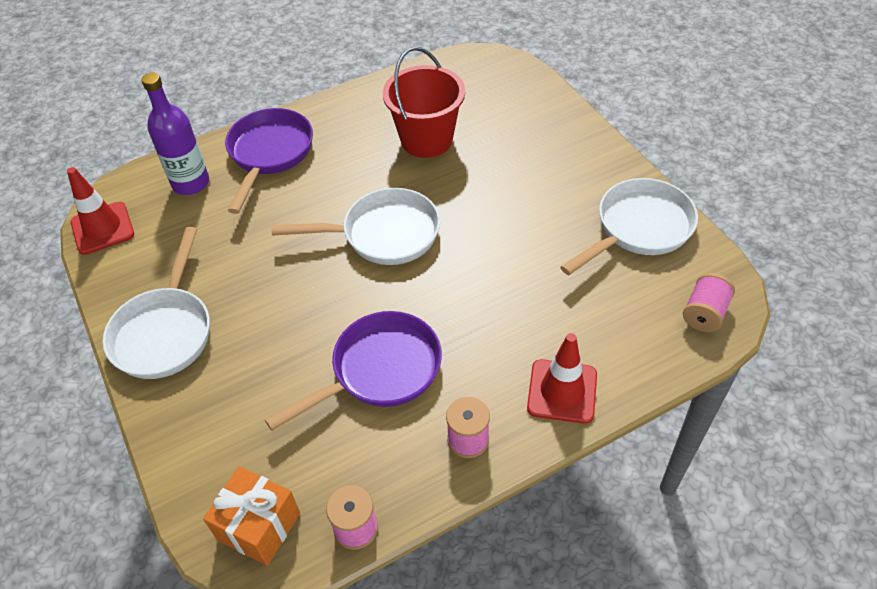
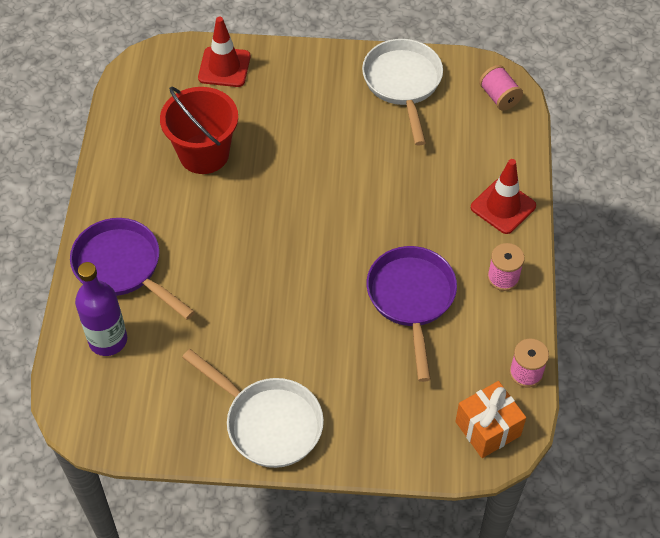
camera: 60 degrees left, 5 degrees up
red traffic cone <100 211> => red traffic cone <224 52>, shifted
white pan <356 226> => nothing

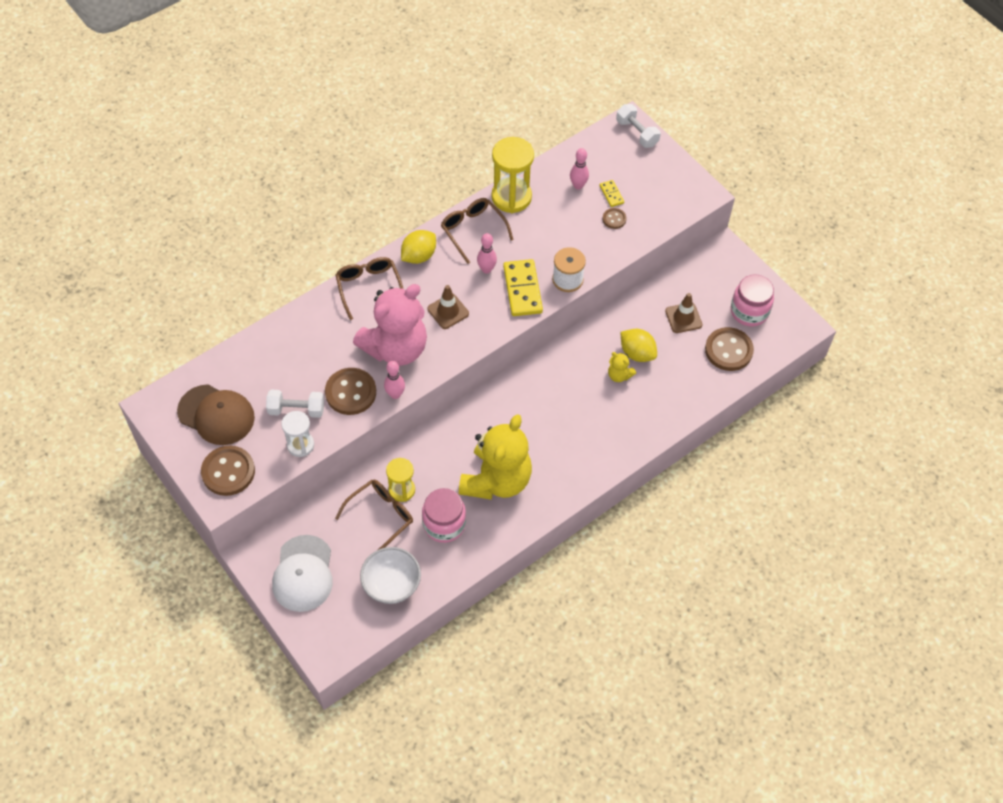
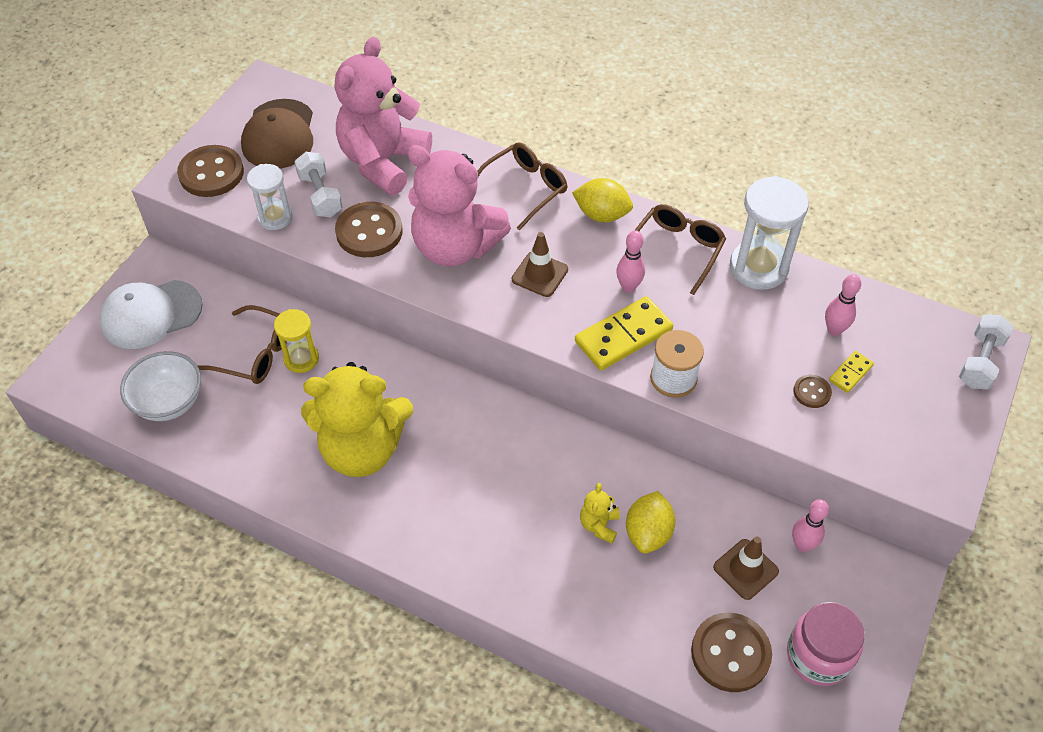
camera: 65 degrees right, 5 degrees down
pink bowling pin <394 380> => pink bowling pin <810 525>, shifted
pink jar <444 515> => nothing
yellow hourglass <513 175> => white hourglass <769 233>
nothing => pink teddy bear <383 116>

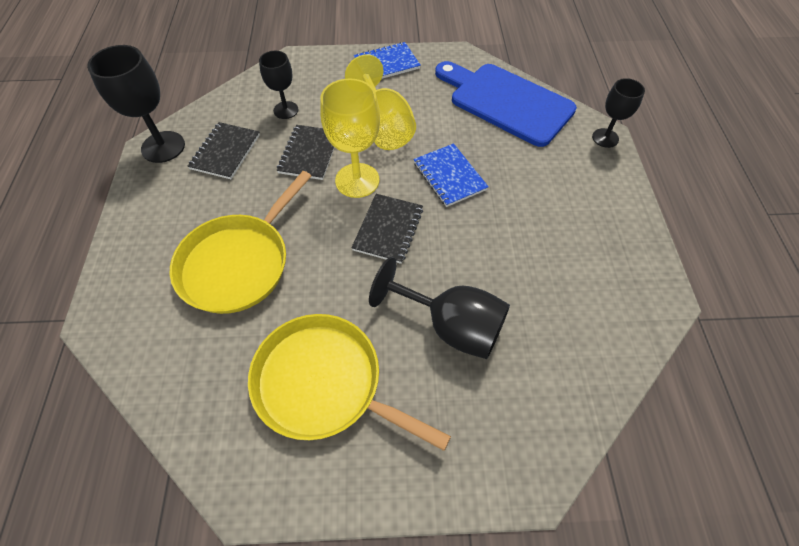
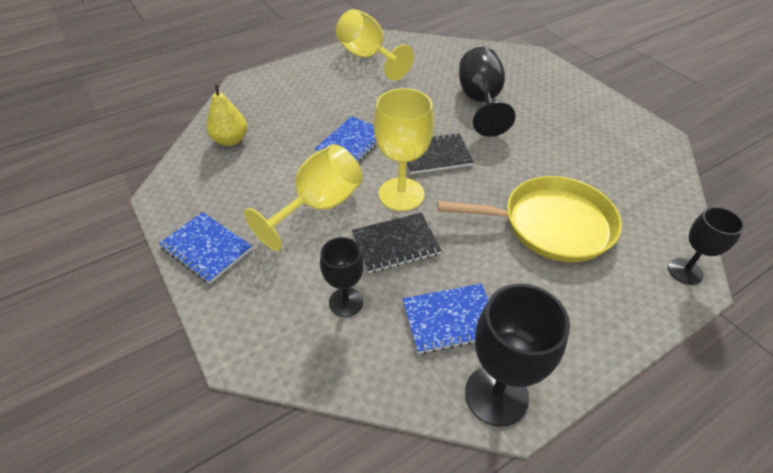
camera: 120 degrees left, 10 degrees down
black notebook <224 150> => blue notebook <445 319>
yellow pan <349 382> => nothing
blue cutting board <506 104> => yellow pear <227 114>
black goblet <618 113> => black goblet <706 246>, shifted
nothing => yellow goblet <375 45>

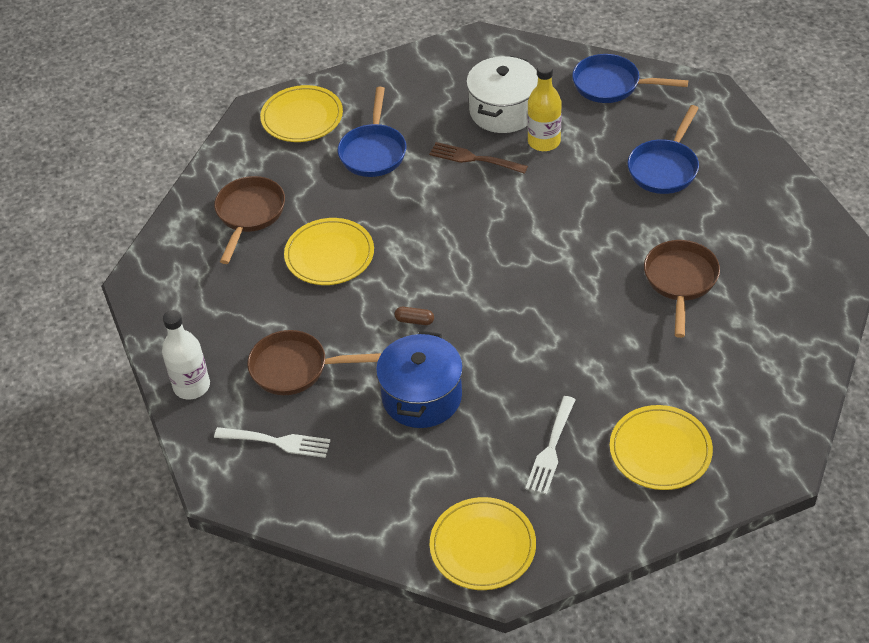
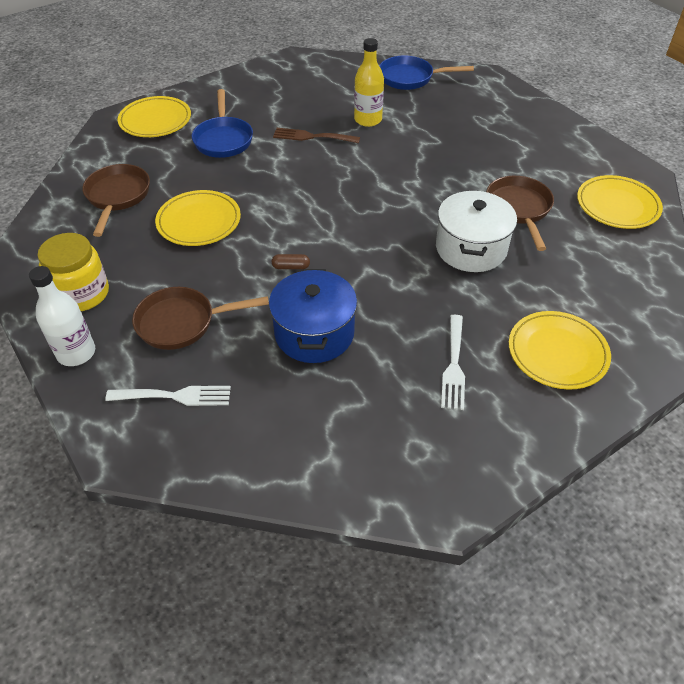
camera: 15 degrees left, 0 degrees up
yellow plate <483 543> => yellow plate <620 202>, shifted
white pot <502 94> => white pot <476 231>, shifted
blue pan <663 149> => nothing
nothing => yellow jar <73 272>

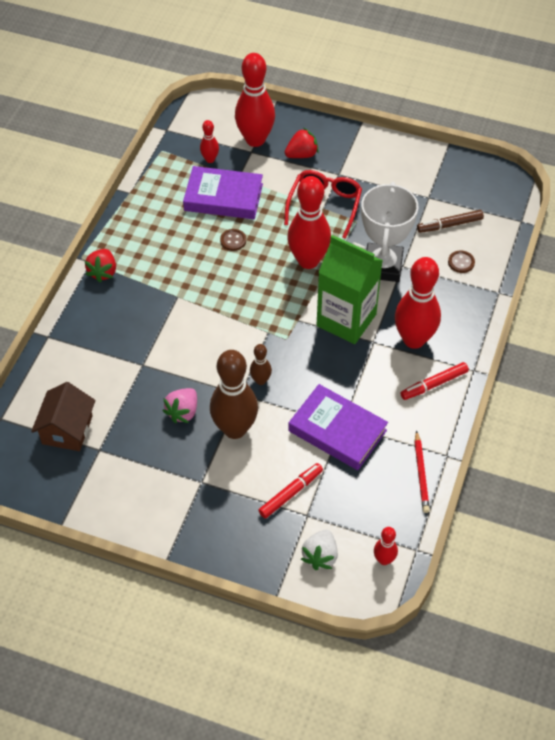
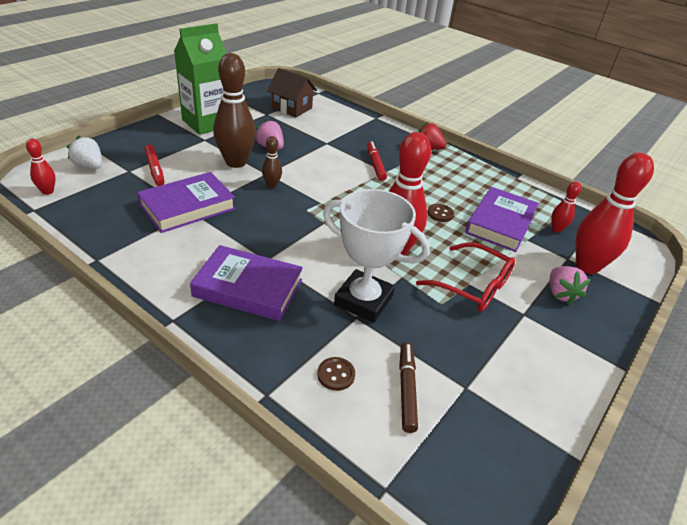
camera: 105 degrees right, 15 degrees down
red strawberry <302 143> => pink strawberry <570 285>
green carton <350 289> => green carton <200 79>, shifted
red bowling pin <418 303> => purple book <246 283>
red marker <434 381> => red marker <377 161>, shifted
red pencil <422 471> => nothing

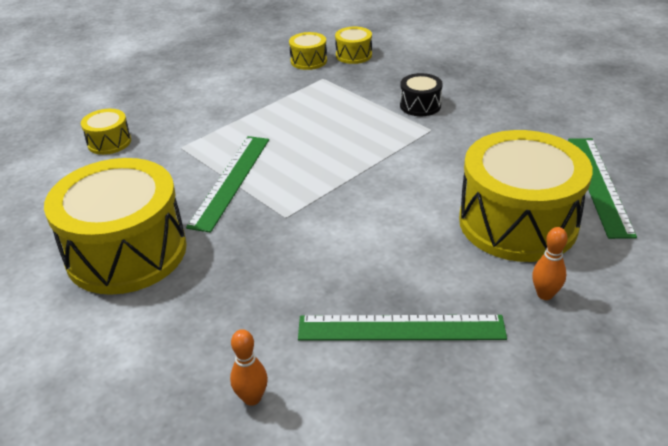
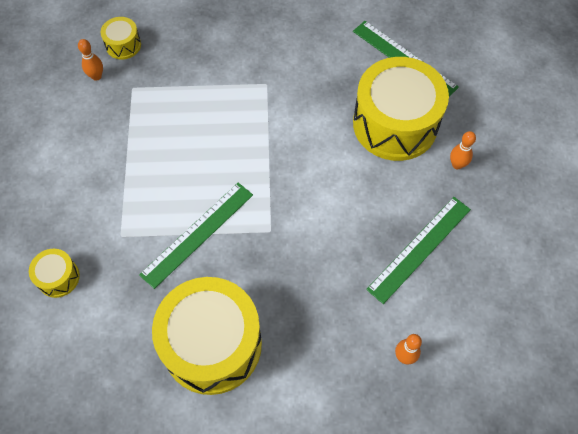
camera: 50 degrees left, 25 degrees up
green ruler <227 184> => green ruler <196 235>, 75 degrees clockwise
yellow drum <308 51> => orange bowling pin <90 60>
black drum <421 94> => nothing

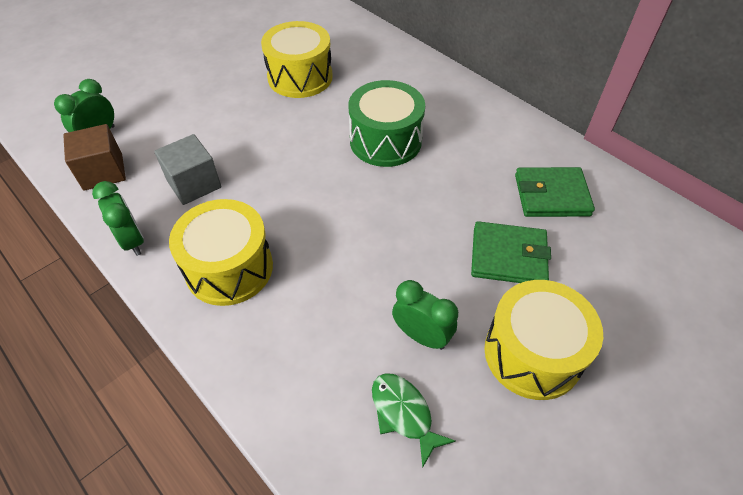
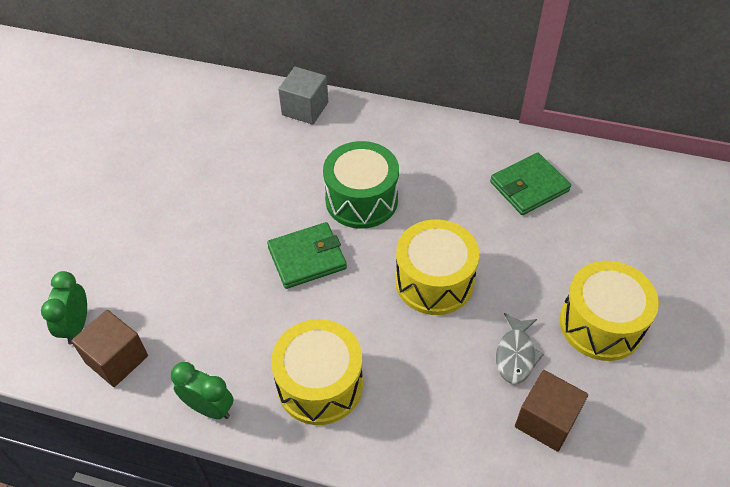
camera: 30 degrees left, 0 degrees up
grey cube <187 169> => grey cube <303 96>, shifted
yellow drum <297 59> => yellow drum <437 267>, shifted
green fish <414 420> => brown cube <551 411>
green clock <425 315> => grey fish <520 348>
green wallet <511 252> => green wallet <307 255>, shifted

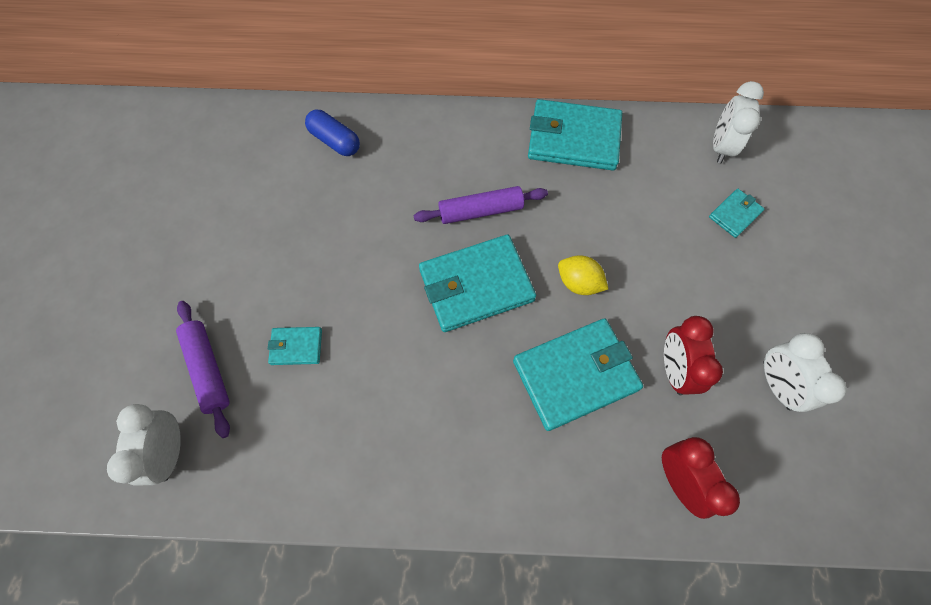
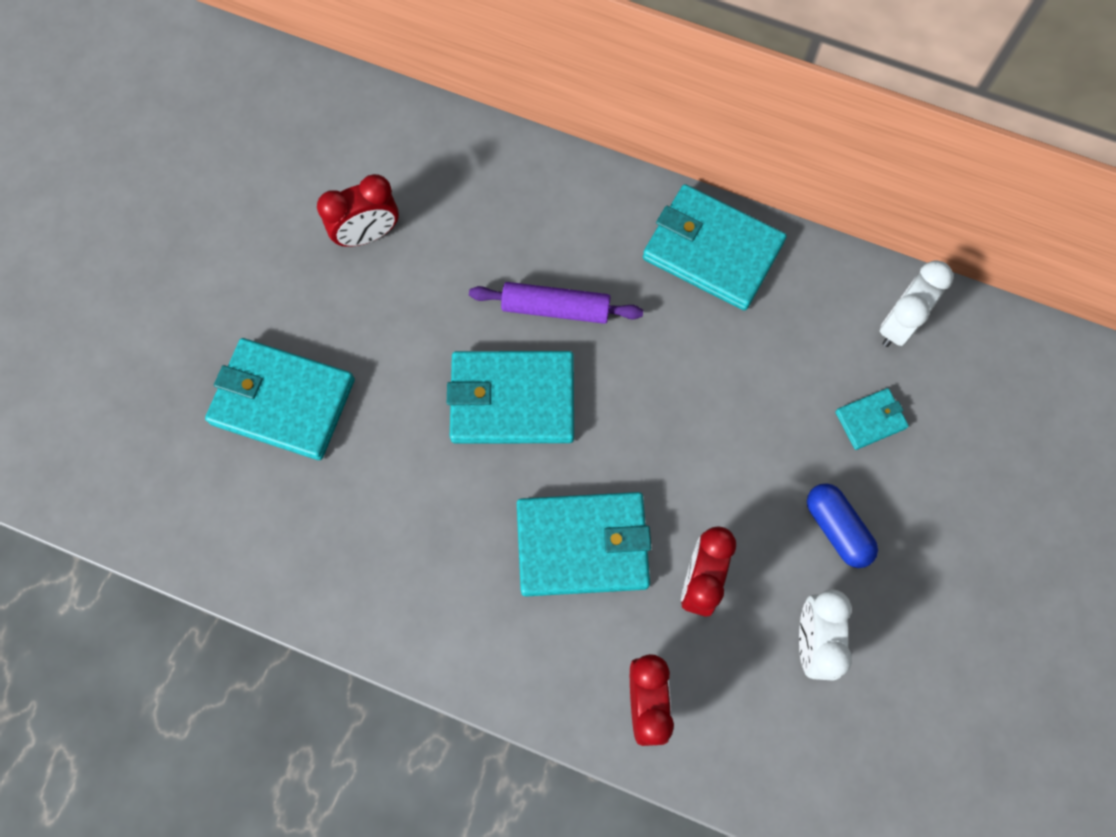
camera: 20 degrees right, 5 degrees up
white clock <144 445> => nothing
purple rolling pin <203 369> => nothing
turquoise wallet <295 346> => turquoise wallet <280 399>, x2.08
blue capsule <332 133> => blue capsule <842 525>, shifted
yellow lemon <583 275> => nothing
nothing => red clock <358 210>

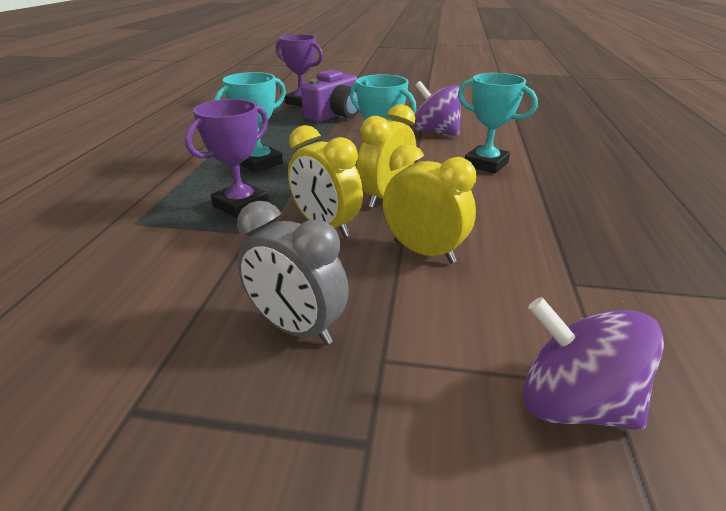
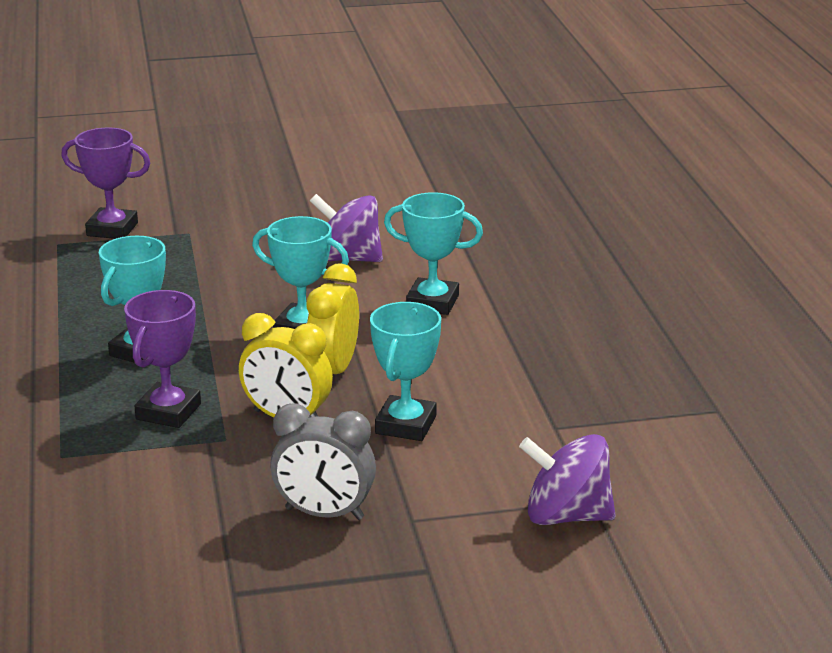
camera: 20 degrees left, 5 degrees down
purple camera <330 96> => nothing
yellow clock <429 203> => turquoise trophy <405 371>

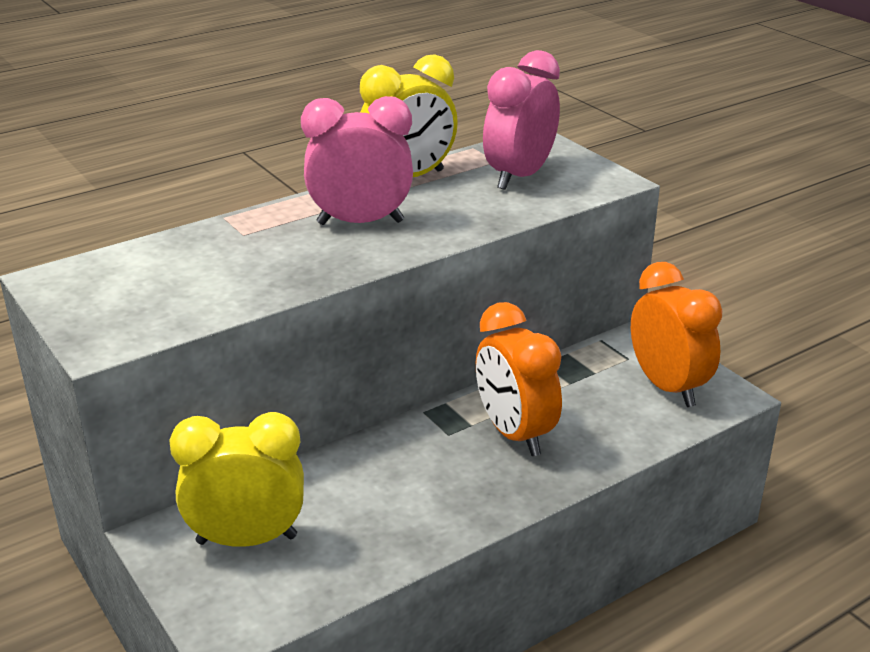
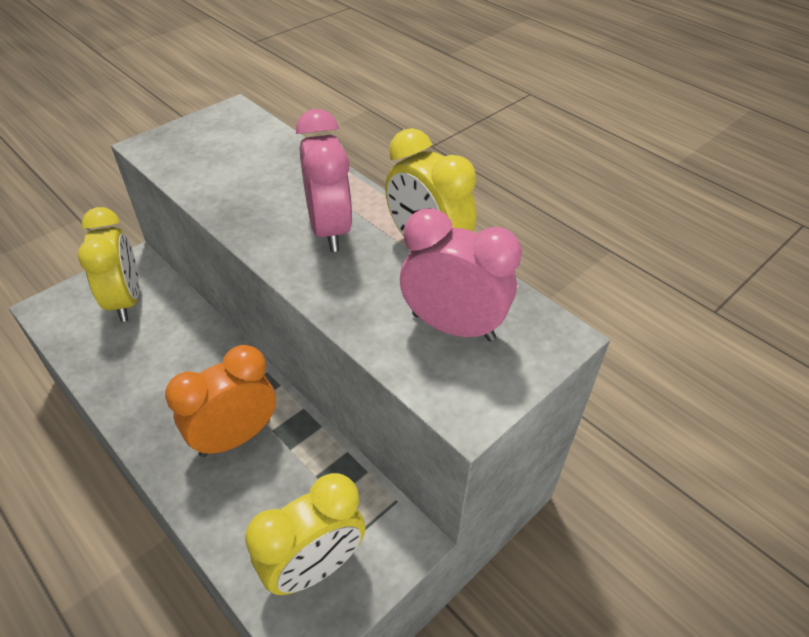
camera: 80 degrees right, 15 degrees up
orange clock <676 334> => yellow clock <305 534>

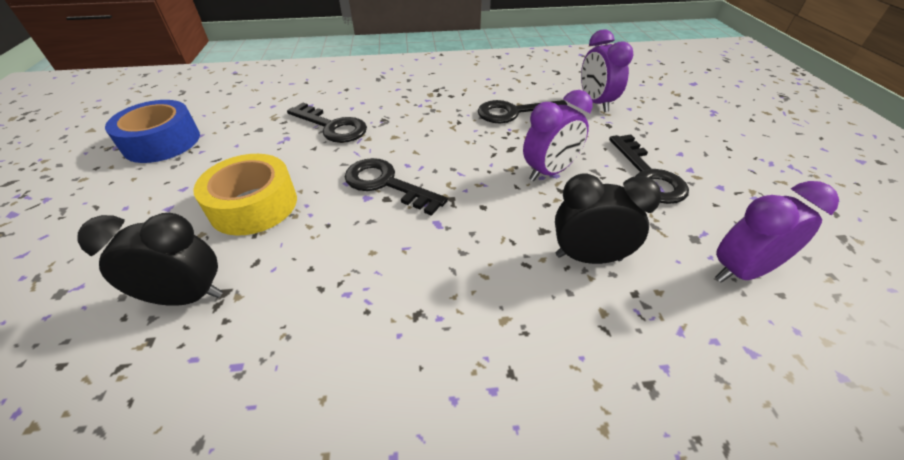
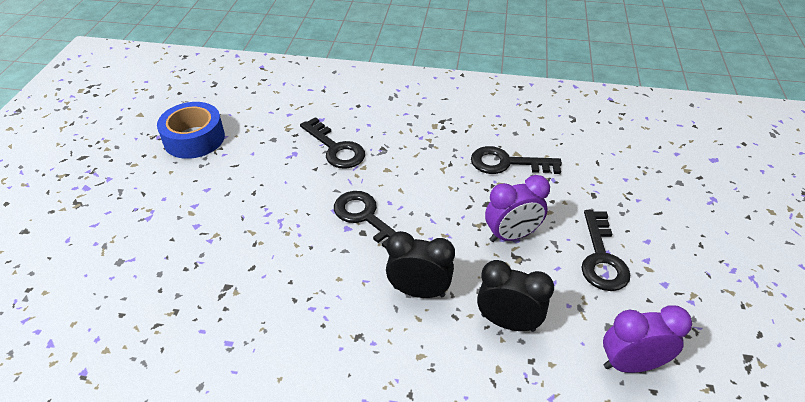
camera: 15 degrees right, 0 degrees up
black clock <150 259> => black clock <420 264>, shifted
yellow tape <245 195> => nothing
purple clock <607 70> => nothing

